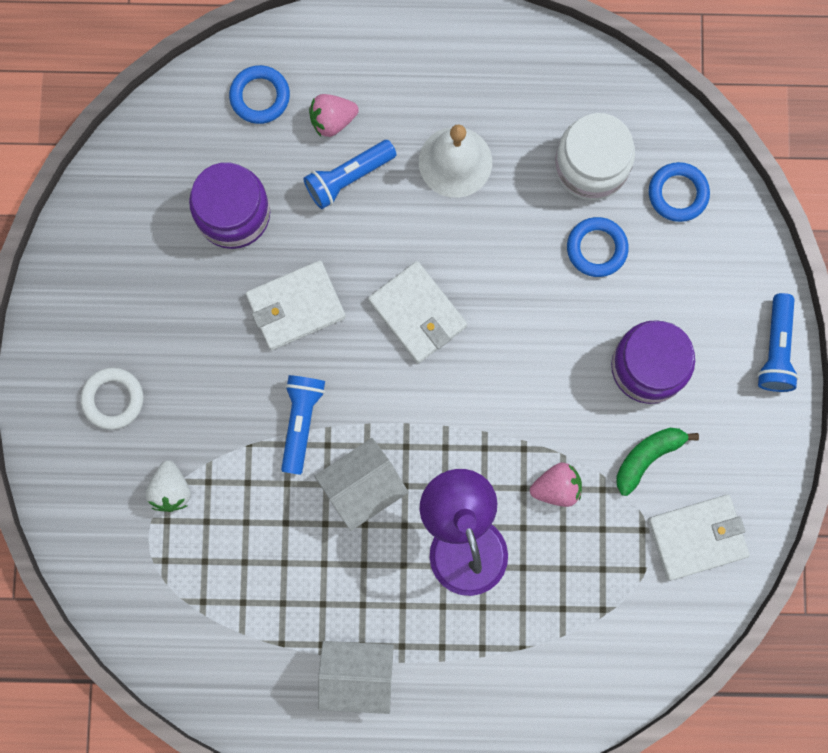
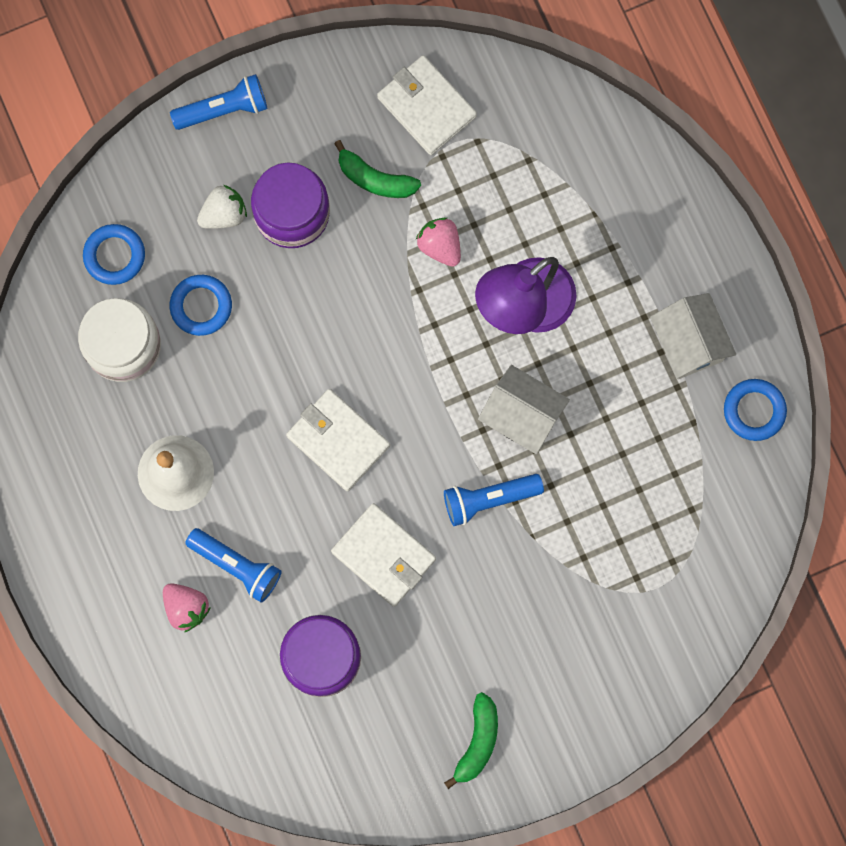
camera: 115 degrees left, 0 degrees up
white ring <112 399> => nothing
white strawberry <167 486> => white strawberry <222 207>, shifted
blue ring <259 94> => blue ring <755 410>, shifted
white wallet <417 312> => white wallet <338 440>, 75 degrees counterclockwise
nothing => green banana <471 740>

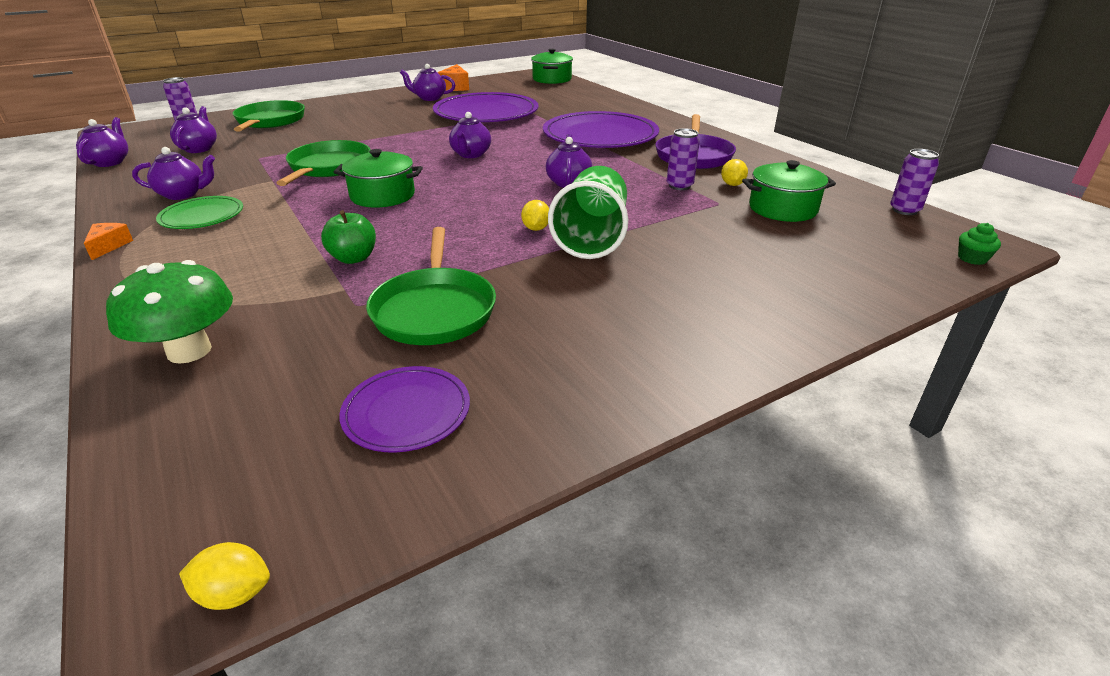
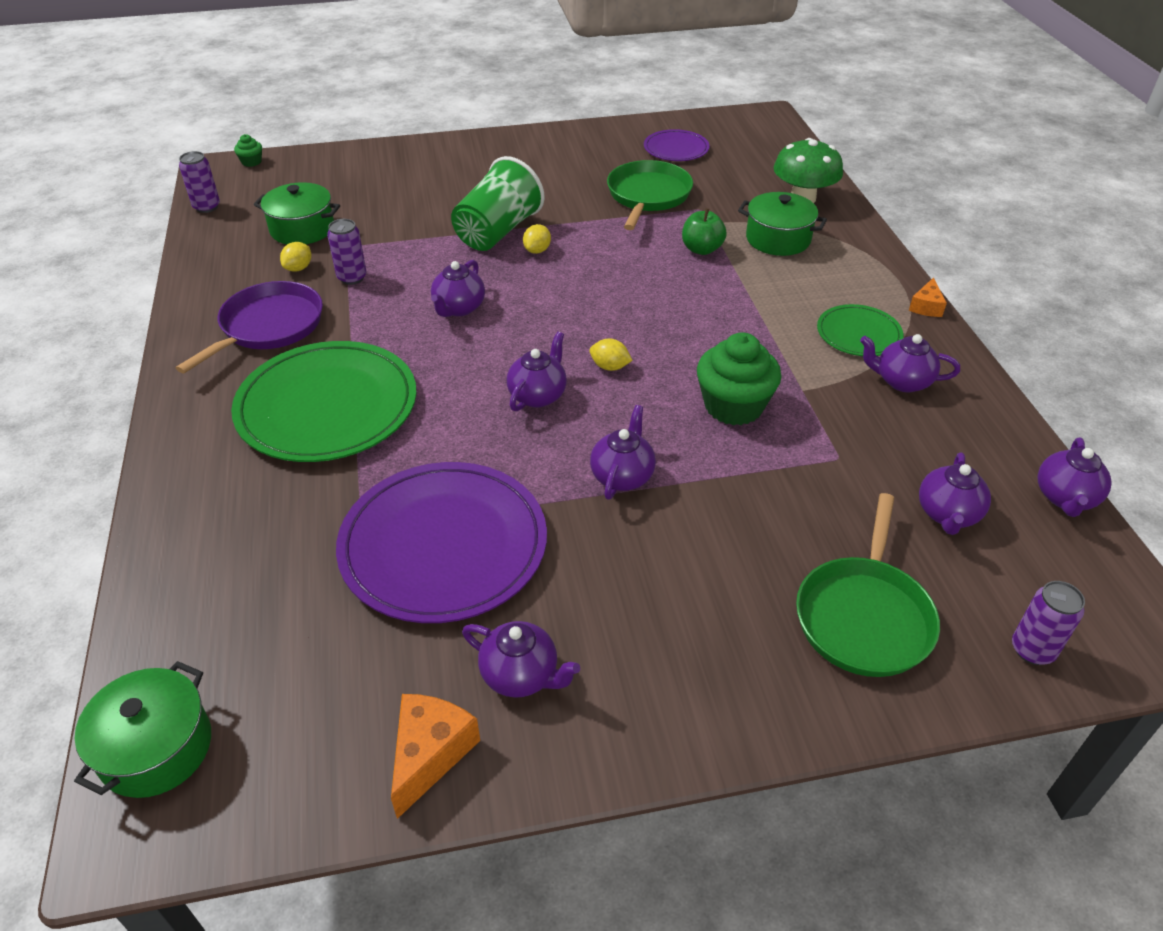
camera: 160 degrees left, 10 degrees up
yellow lemon <224 576> => yellow lemon <611 355>, shifted
green pan <324 163> => green cupcake <739 378>
green pot <378 178> => green pot <782 224>, shifted
purple plate <601 129> => green plate <323 401>
nothing => purple teapot <623 452>

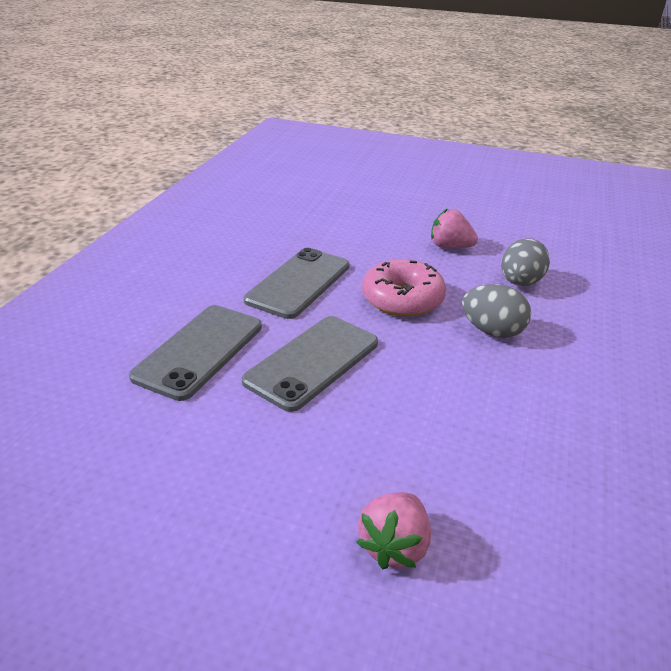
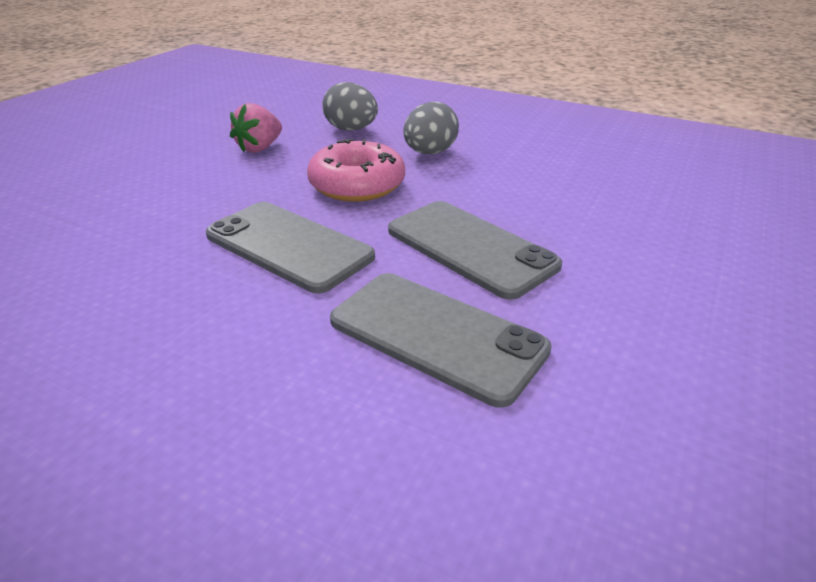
camera: 80 degrees left, 0 degrees up
pink strawberry <393 530> => nothing

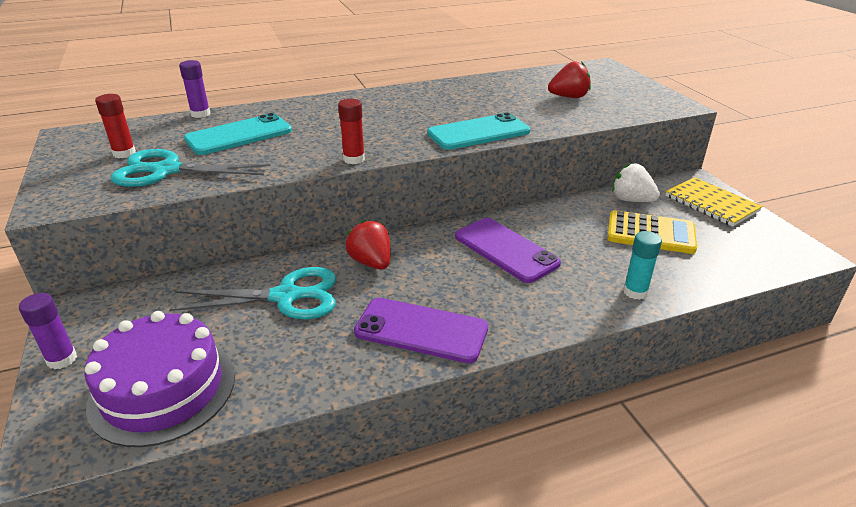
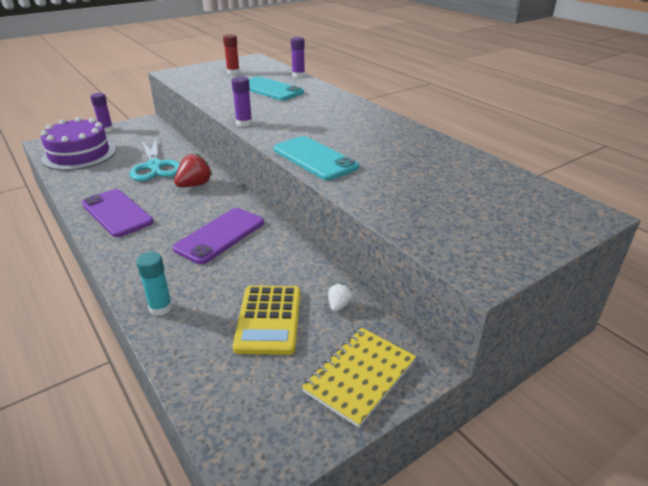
camera: 75 degrees right, 0 degrees up
turquoise scissors <191 168> => nothing
red glue stick <351 131> => purple glue stick <241 101>
purple phone <421 330> => purple phone <118 213>, 45 degrees counterclockwise
red strawberry <569 79> => nothing
white strawberry <636 182> => white strawberry <340 297>, x0.55

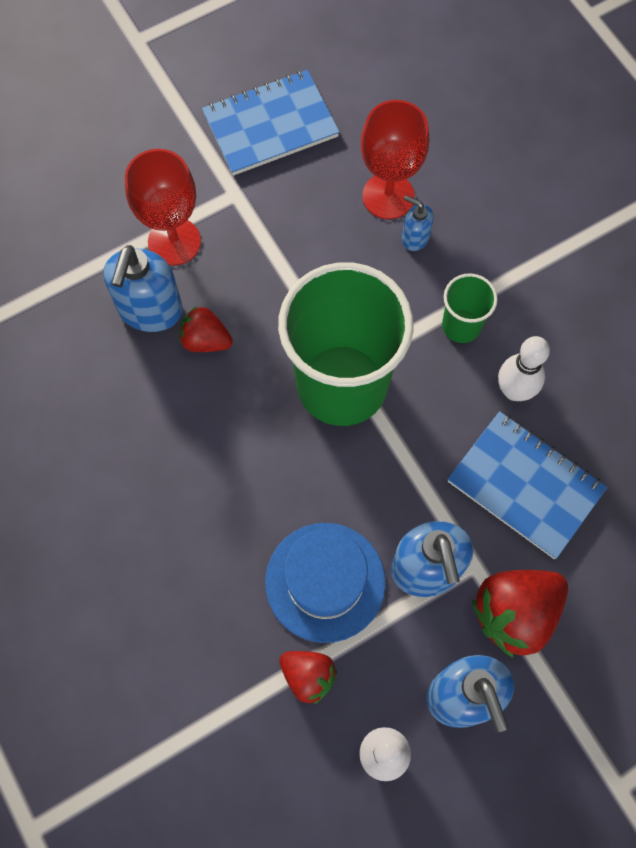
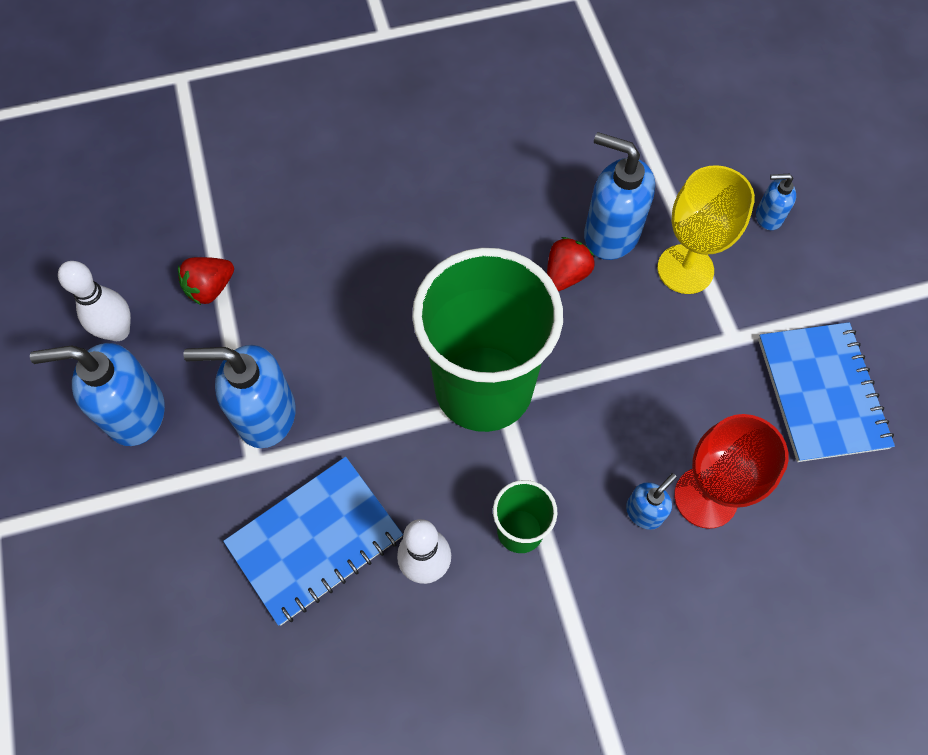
camera: 105 degrees right, 5 degrees down
red goblet <163 207> => yellow goblet <706 229>
blue hat <325 583> => nothing
red strawberry <520 614> => nothing
nothing => blue soap dispenser <776 202>

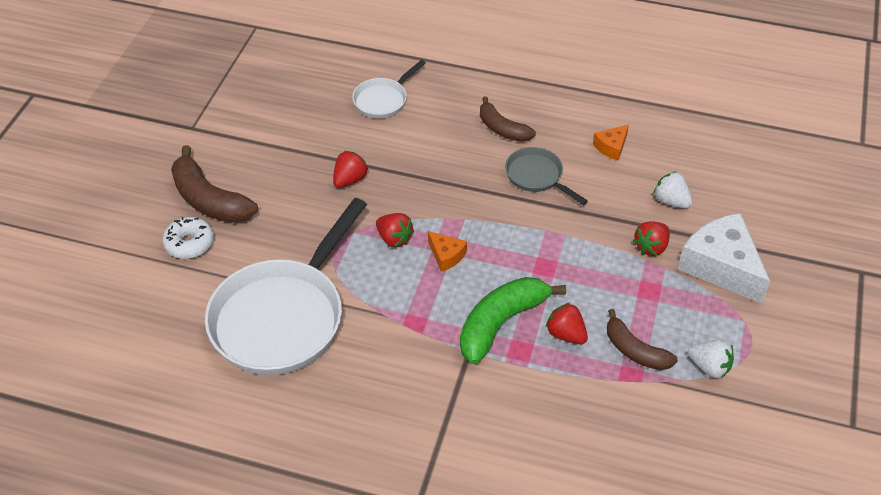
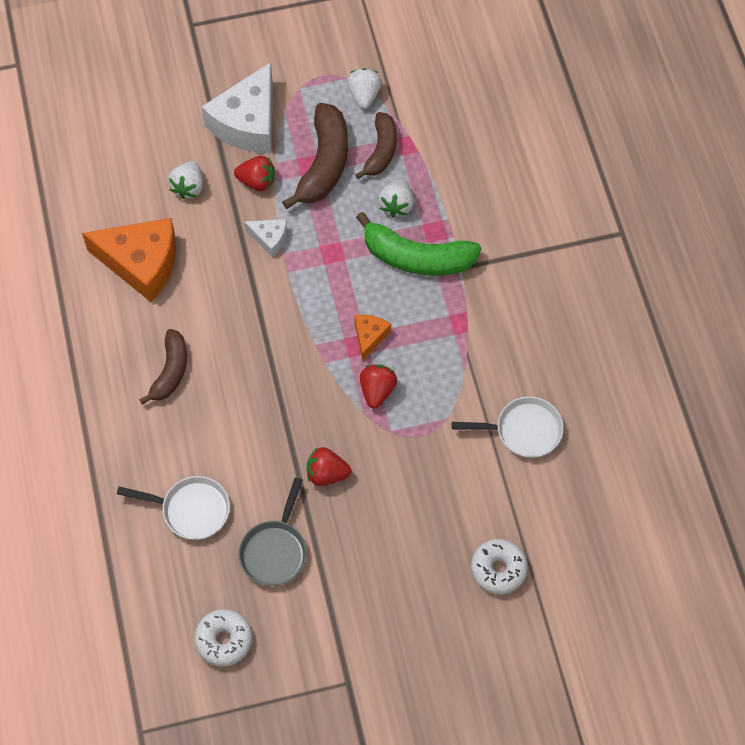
camera: 120 degrees left, 15 degrees up
brown banana <214 184> => brown banana <315 156>, shifted
white pan <286 286> => white pan <508 427>, x0.48
grey pan <546 176> => grey pan <273 531>, shifted
red strawberry <567 323> => white strawberry <396 198>
orange cheese <611 142> => orange cheese <129 260>, x2.10
nothing => white donut <223 638>
nothing => white cheese <265 238>

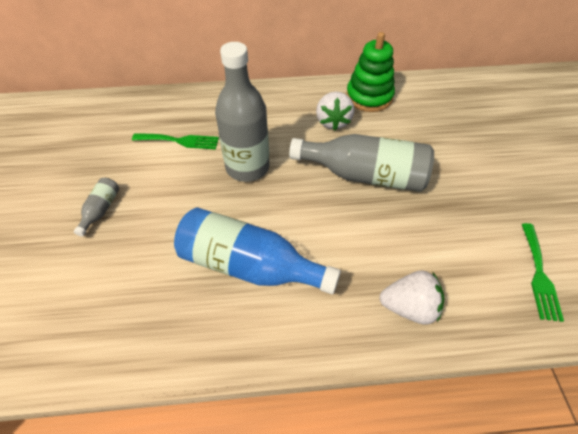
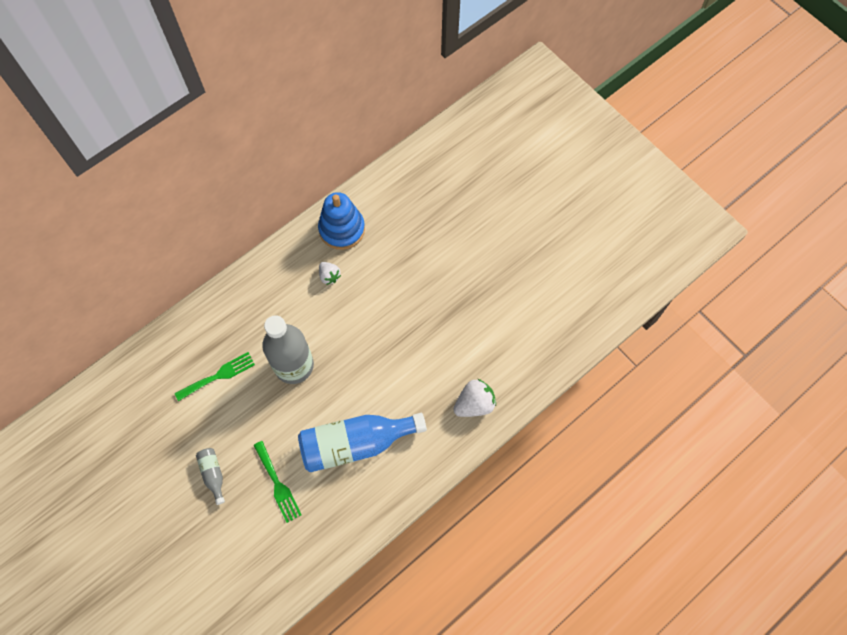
camera: 35 degrees left, 15 degrees up
grey bottle <361 163> => nothing
white strawberry <335 111> => white strawberry <330 273>, x0.62
green stacking toy <370 72> => blue stacking toy <341 221>
green fork <543 272> => green fork <277 482>, shifted

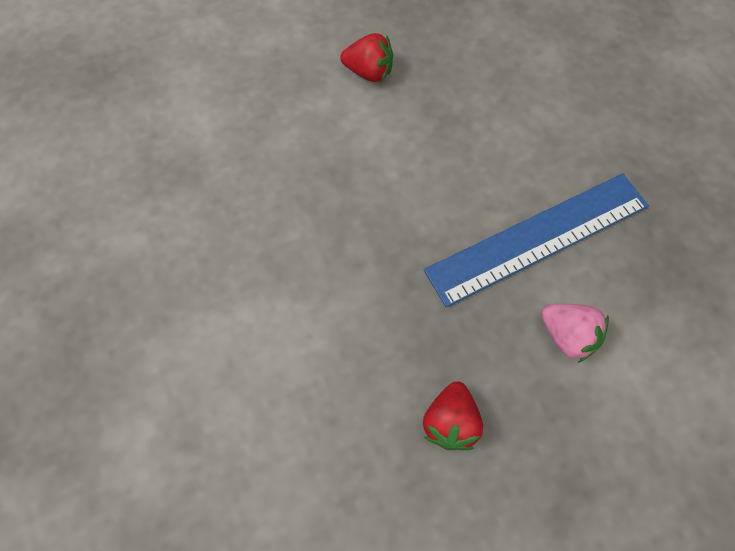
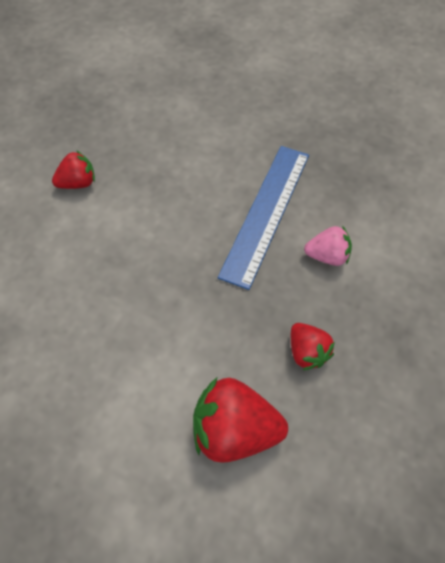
camera: 40 degrees left, 5 degrees down
nothing => red strawberry <240 420>

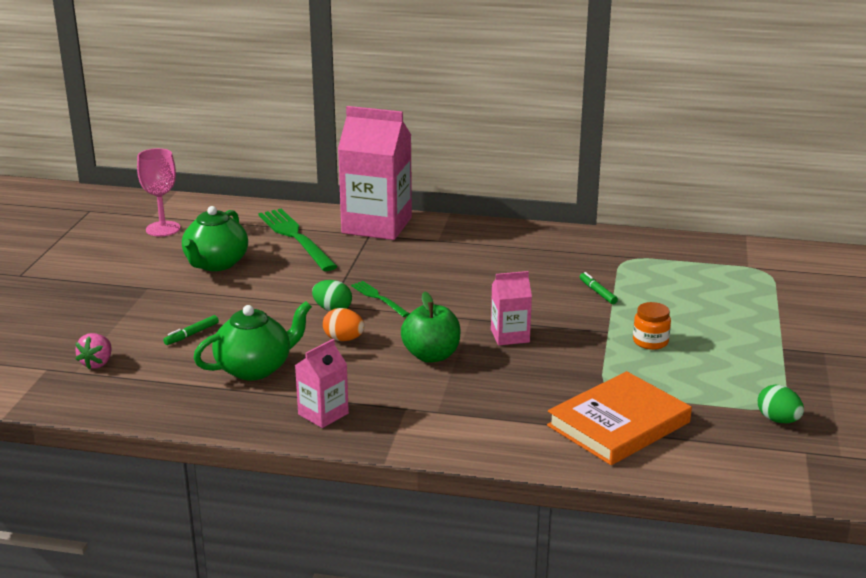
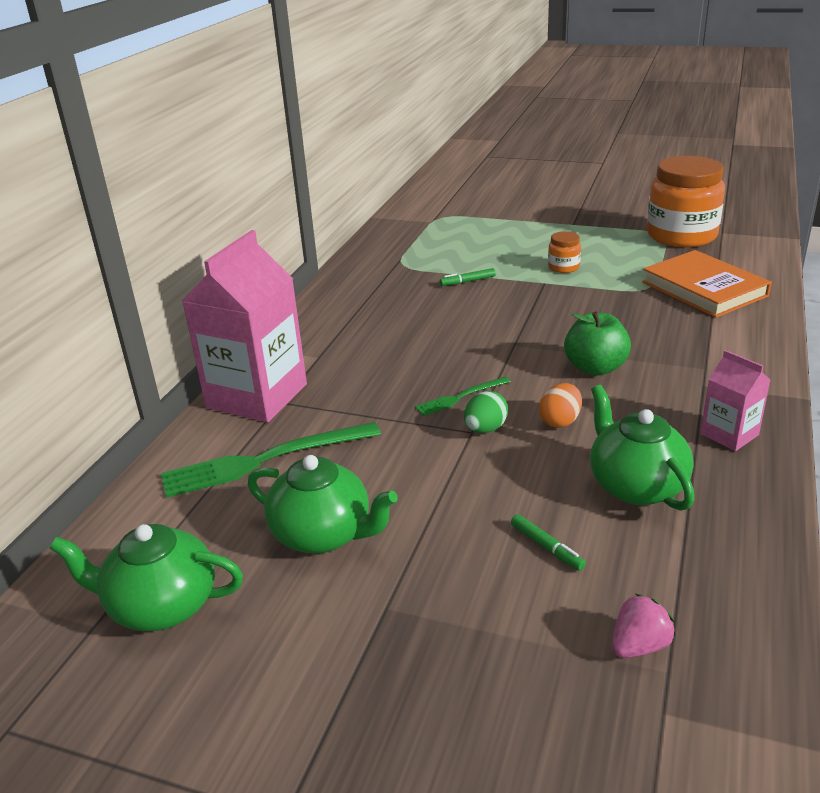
camera: 80 degrees left, 5 degrees up
pink strawberry <93 351> => pink strawberry <643 626>, 60 degrees counterclockwise
pink goblet <158 192> => green teapot <146 577>
pink carton <511 308> => nothing
green egg <781 403> => orange jar <686 201>

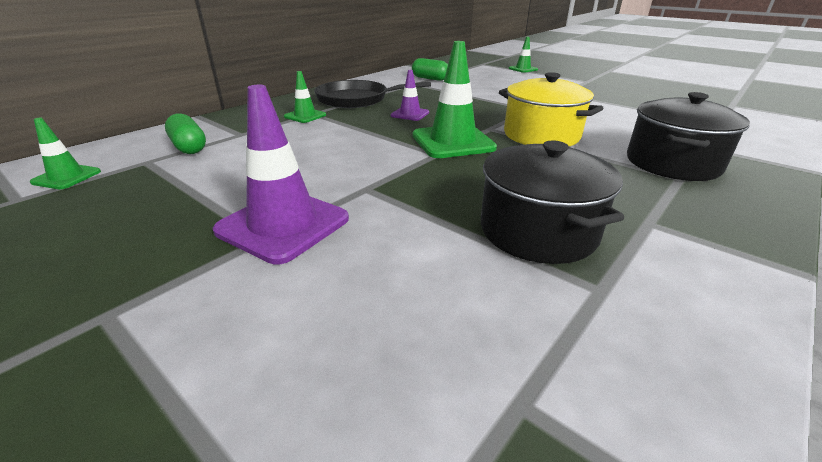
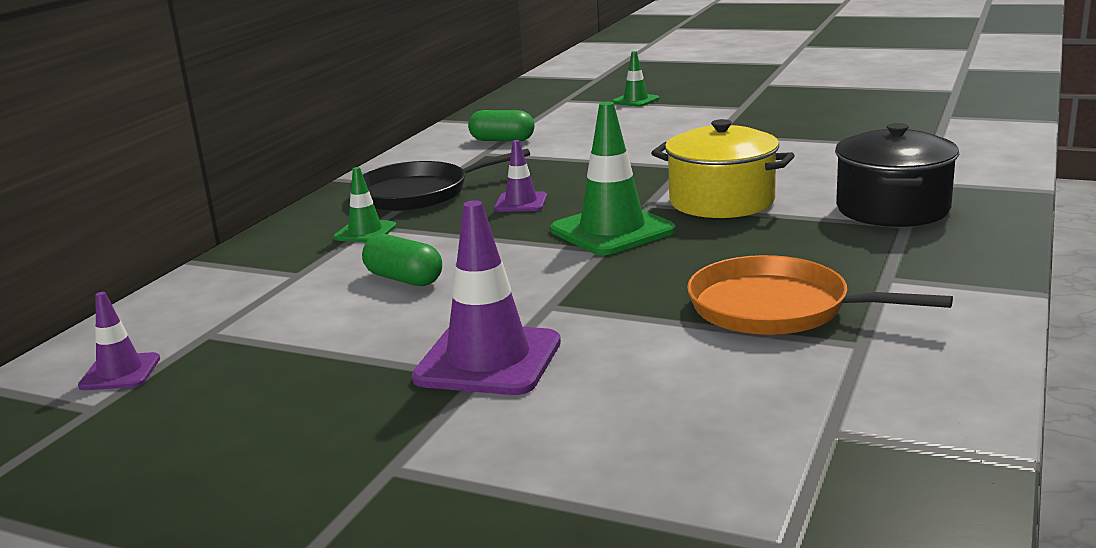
camera: 15 degrees left, 10 degrees down
green traffic cone <65 153> => purple traffic cone <119 341>
green capsule <185 134> => green capsule <402 260>, shifted
black pot <552 202> => orange pan <820 295>

